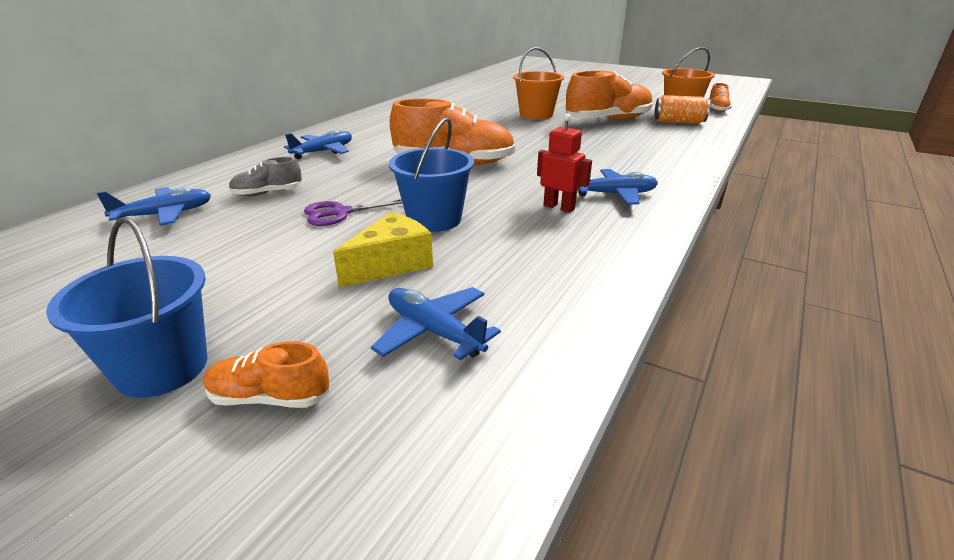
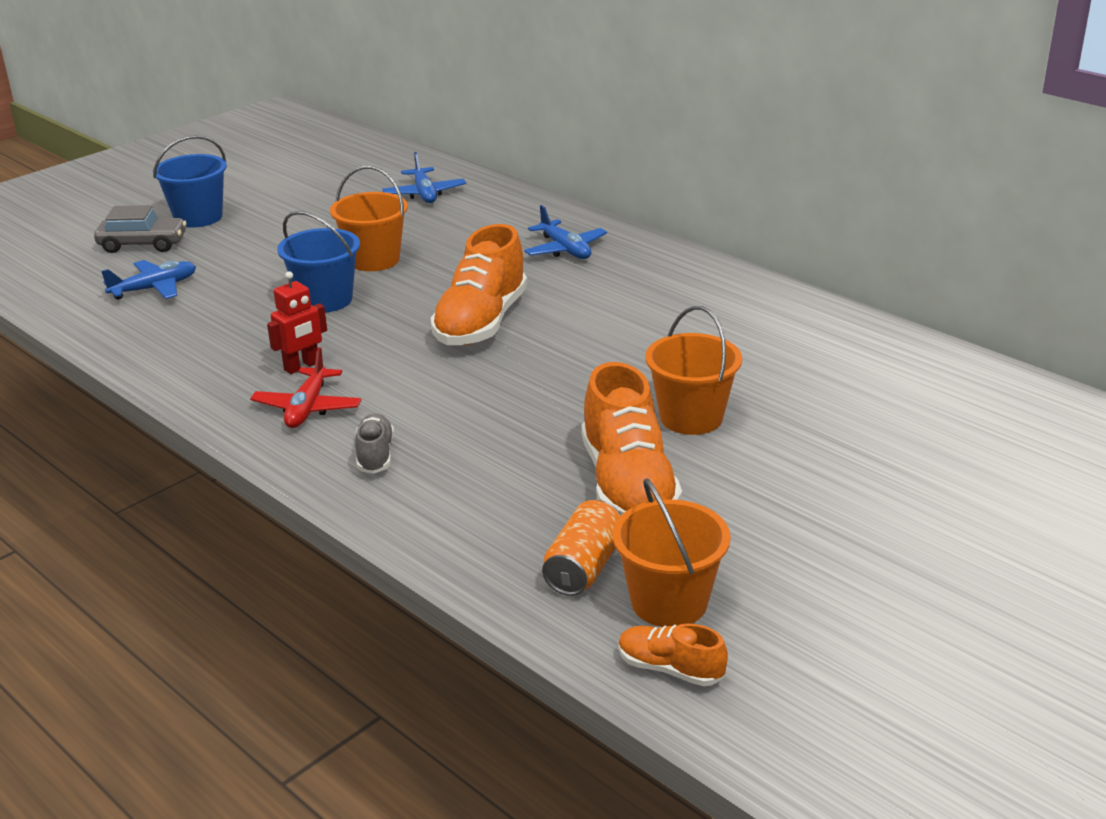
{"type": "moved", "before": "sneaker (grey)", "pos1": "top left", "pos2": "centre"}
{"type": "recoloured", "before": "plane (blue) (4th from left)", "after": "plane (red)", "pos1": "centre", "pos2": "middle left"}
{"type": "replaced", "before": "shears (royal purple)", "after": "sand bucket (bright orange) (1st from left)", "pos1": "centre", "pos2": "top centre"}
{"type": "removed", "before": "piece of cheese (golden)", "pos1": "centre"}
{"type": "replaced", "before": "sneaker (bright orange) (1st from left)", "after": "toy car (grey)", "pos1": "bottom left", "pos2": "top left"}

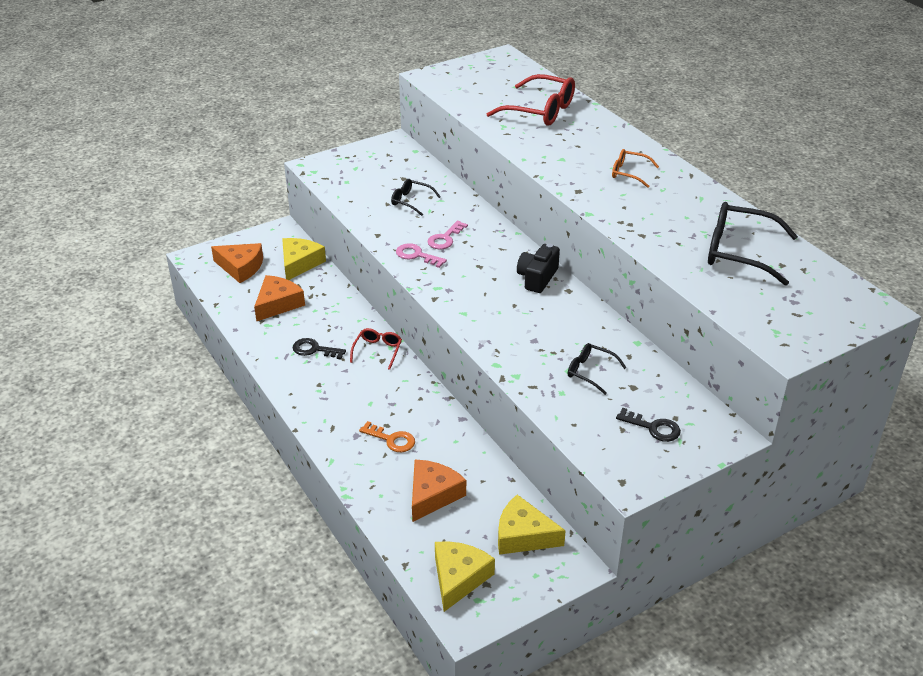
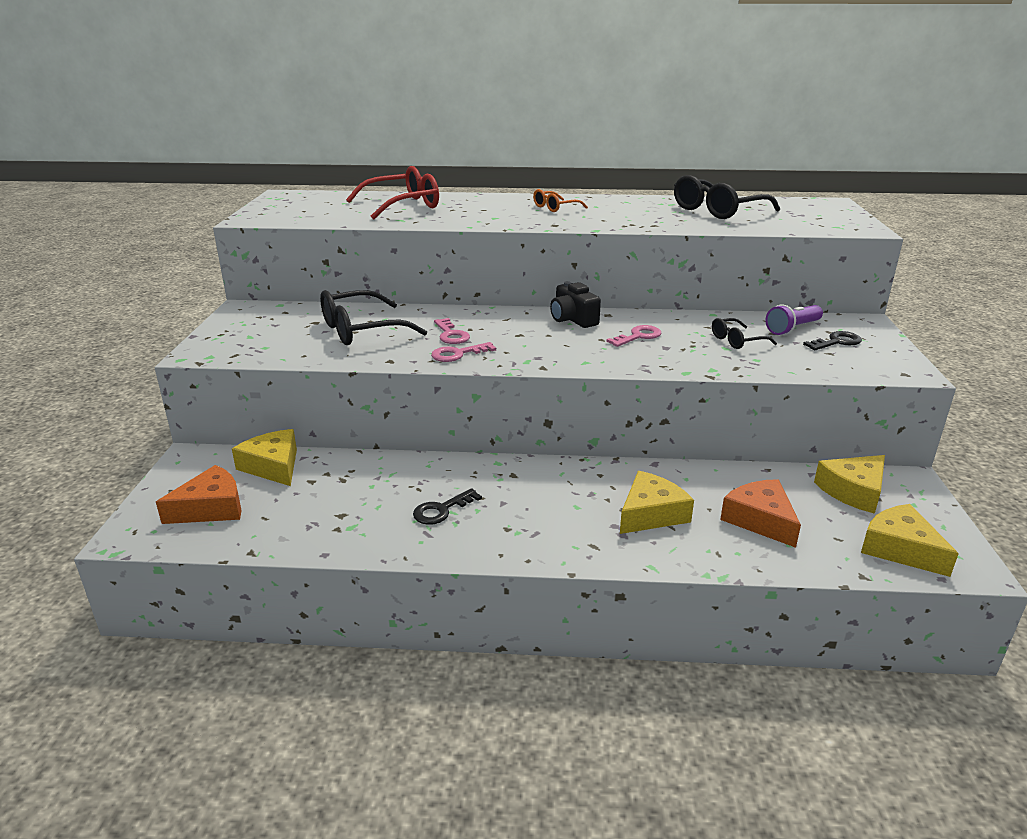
{"type": "resized", "before": "spectacles (ebony) (1st from left)", "pos1": "top centre", "pos2": "centre", "scale": 1.86}
{"type": "removed", "before": "piece of cheese (bright orange) (2nd from left)", "pos1": "middle left"}
{"type": "removed", "before": "spectacles (red) (1st from left)", "pos1": "centre"}
{"type": "replaced", "before": "latchkey (bright orange)", "after": "piece of cheese (golden) (2nd from left)", "pos1": "centre", "pos2": "centre"}
{"type": "added", "after": "flashlight (royal purple)", "pos2": "middle right"}
{"type": "added", "after": "latchkey (rose-pink) (3rd from left)", "pos2": "centre"}

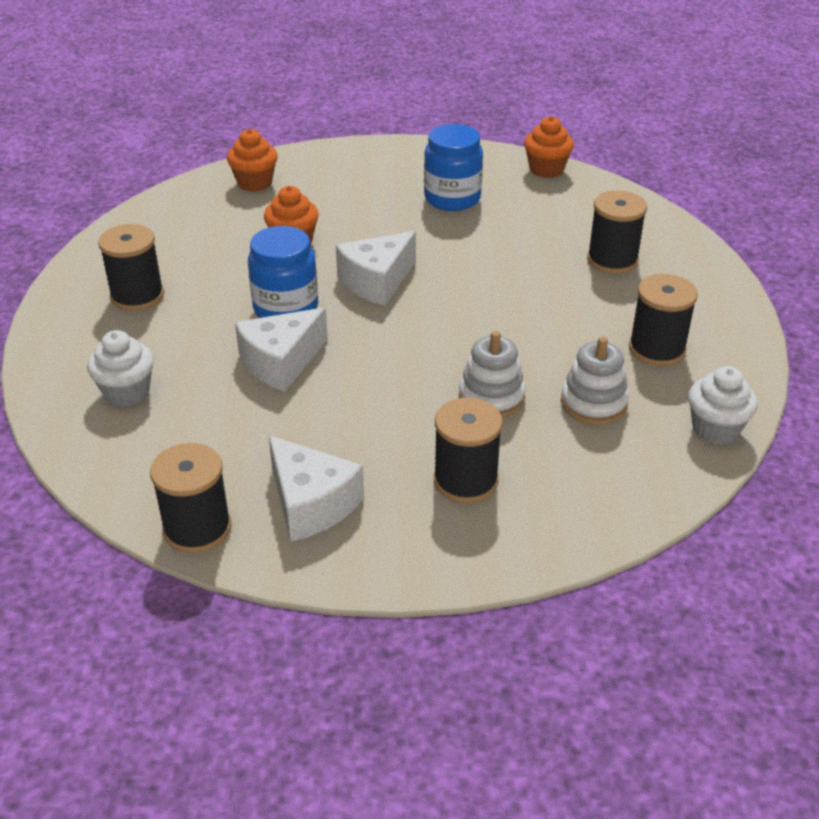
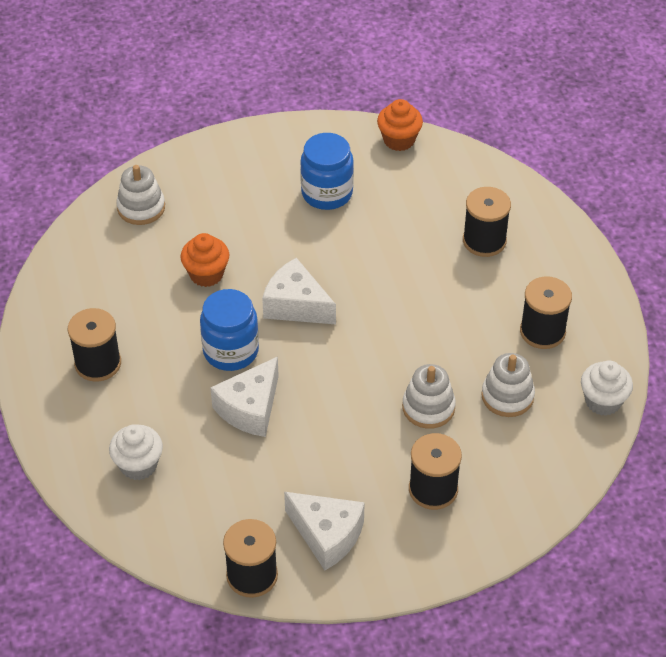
{"type": "replaced", "before": "muffin (bright orange) (1st from left)", "after": "stacking toy (white) (1st from left)", "pos1": "top left", "pos2": "top left"}
{"type": "turned", "before": "piece of cheese (white) (3rd from left in the first image)", "pos1": "top centre", "pos2": "centre", "turn": 90}

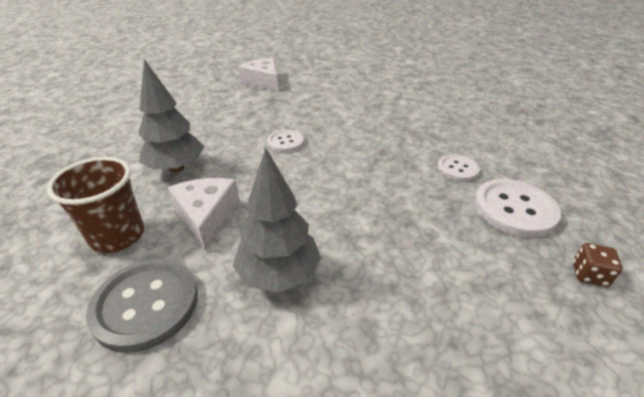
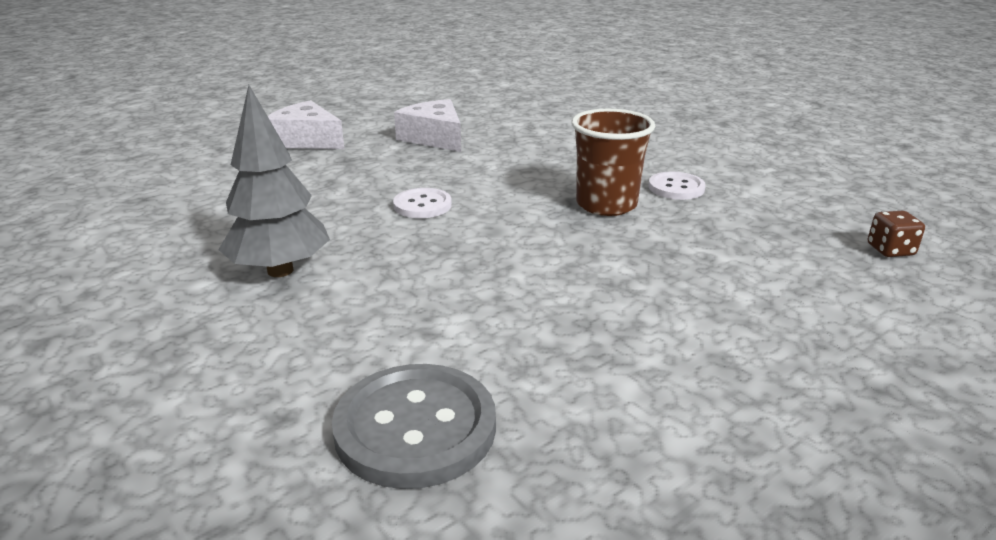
{"type": "removed", "before": "toy tree (grey) (2nd from left)", "pos1": "centre"}
{"type": "moved", "before": "beaker (dark brown)", "pos1": "middle left", "pos2": "top centre"}
{"type": "moved", "before": "piece of cheese (white) (1st from left in the first image)", "after": "piece of cheese (white) (2nd from left)", "pos1": "middle left", "pos2": "top centre"}
{"type": "removed", "before": "shirt button (white) (3rd from left)", "pos1": "middle right"}

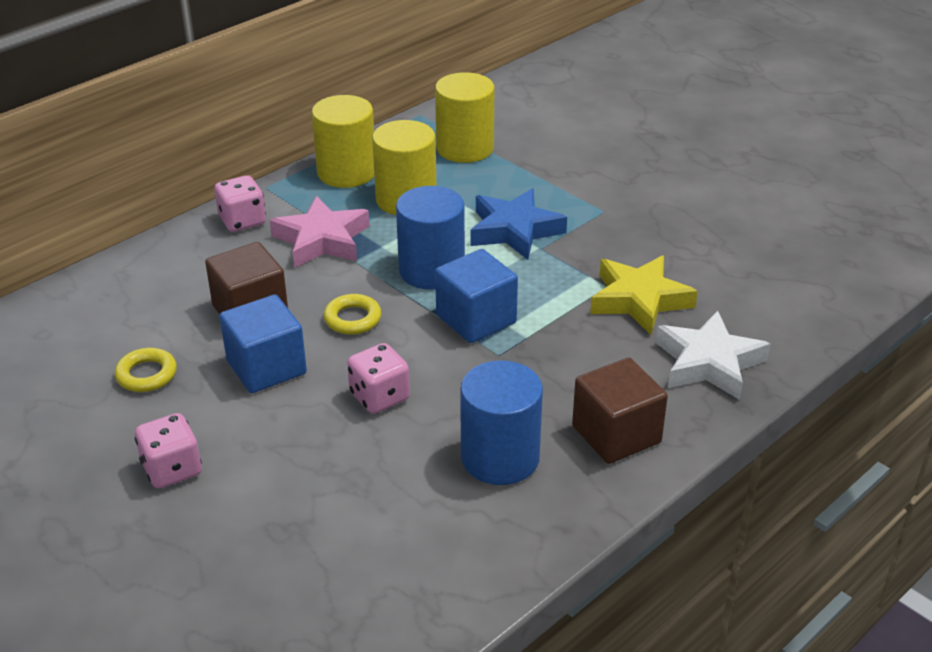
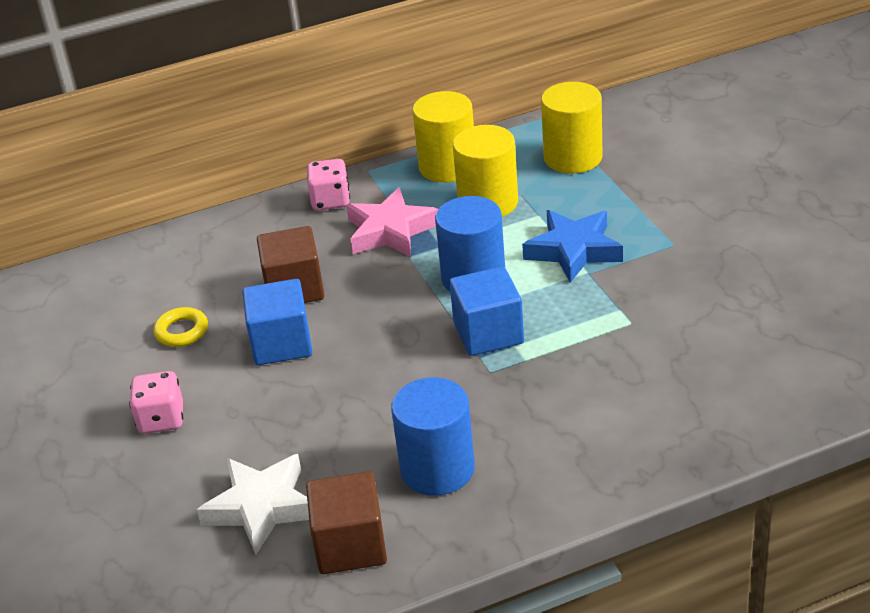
{"type": "removed", "before": "star (golden)", "pos1": "middle right"}
{"type": "removed", "before": "torus (golden) (2nd from left)", "pos1": "centre"}
{"type": "moved", "before": "star (white)", "pos1": "middle right", "pos2": "bottom left"}
{"type": "removed", "before": "dice (rose-pink) (3rd from left)", "pos1": "centre"}
{"type": "moved", "before": "solid cube (dark brown) (2nd from left)", "pos1": "centre", "pos2": "bottom centre"}

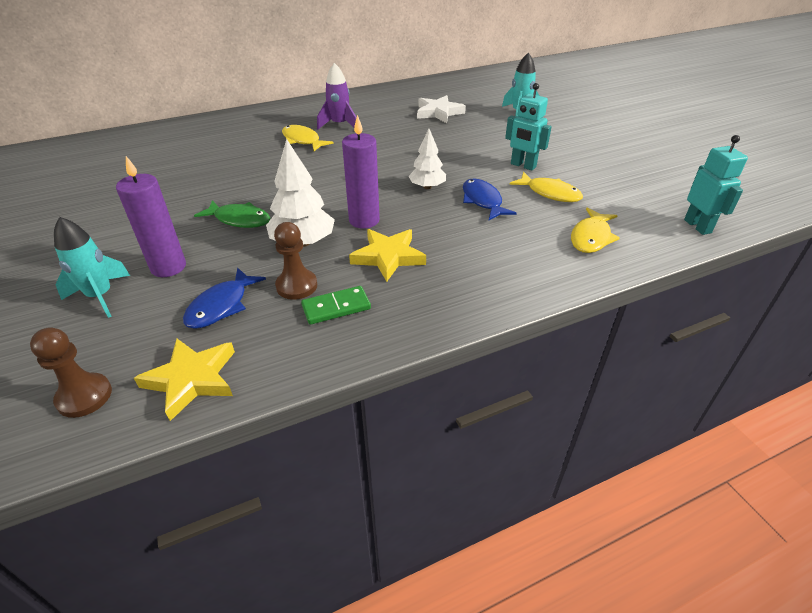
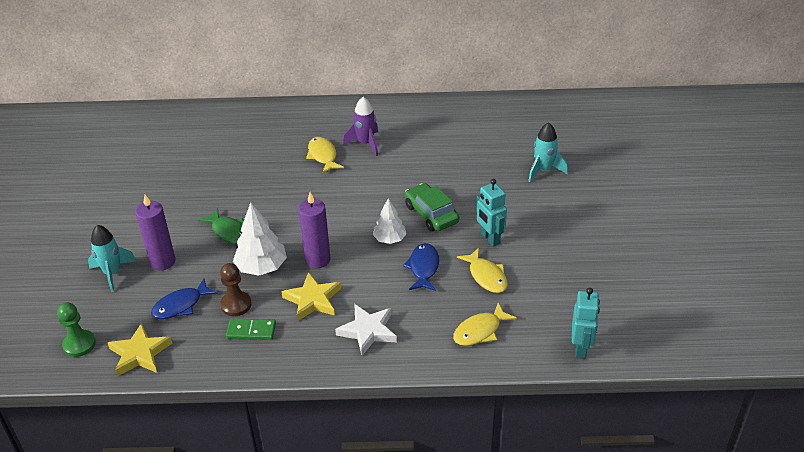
{"type": "moved", "before": "star (white)", "pos1": "top centre", "pos2": "bottom centre"}
{"type": "recoloured", "before": "game pawn (dark brown) (1st from left)", "after": "game pawn (green)", "pos1": "middle left", "pos2": "bottom left"}
{"type": "added", "after": "toy car (green)", "pos2": "centre"}

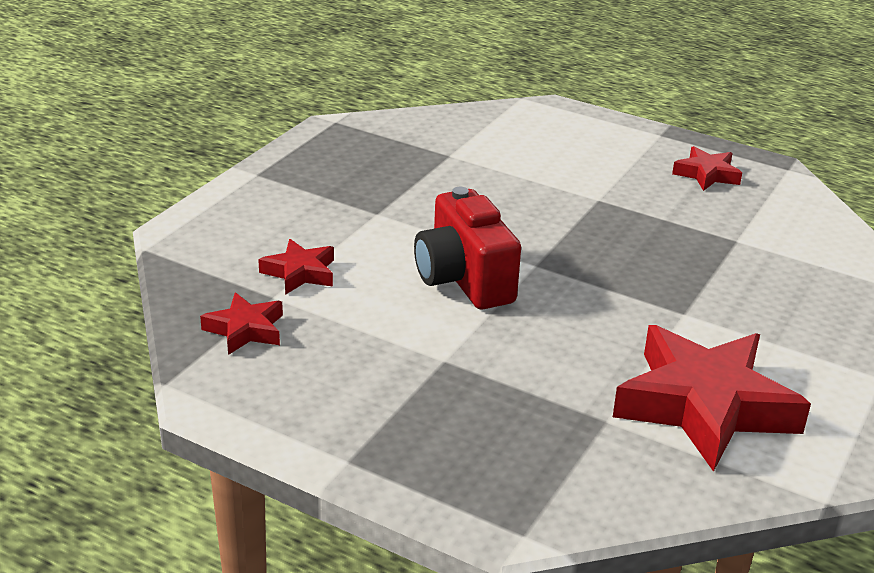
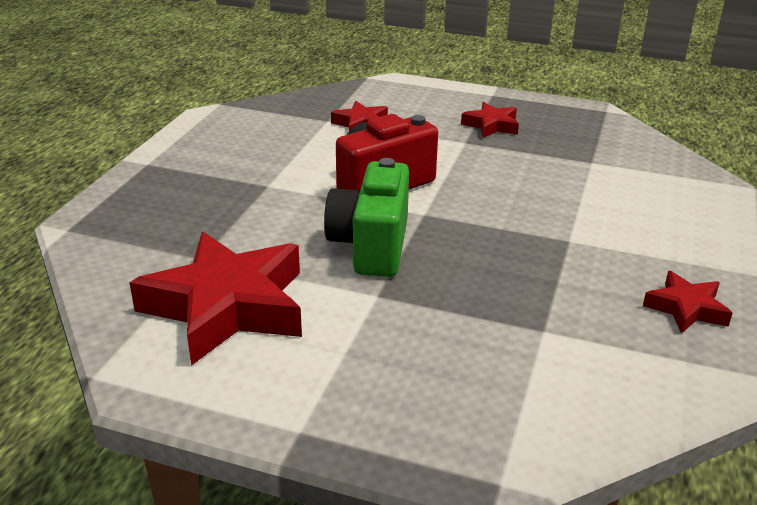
{"type": "moved", "before": "star (red) (1st from left in the first image)", "after": "star (red) (3rd from left)", "pos1": "middle left", "pos2": "top centre"}
{"type": "added", "after": "photo camera (green)", "pos2": "centre"}

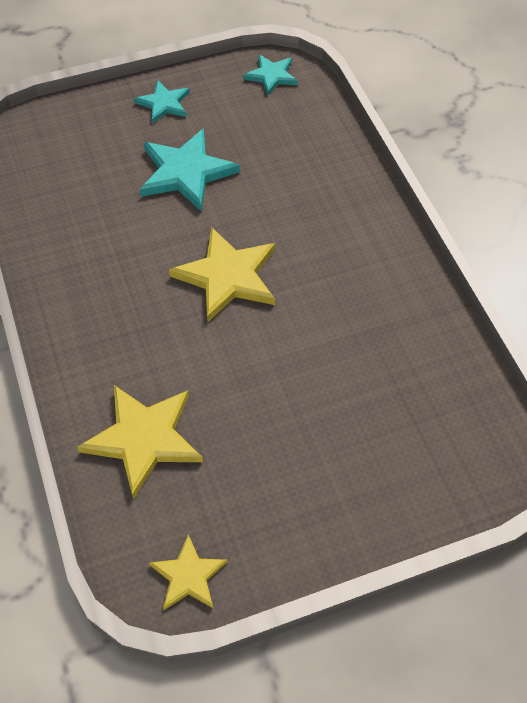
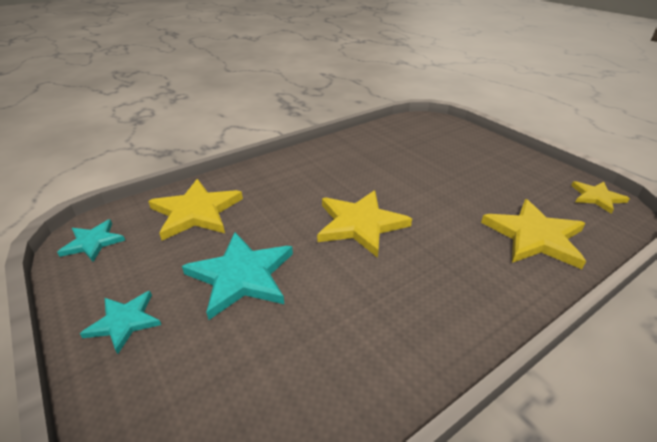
{"type": "added", "after": "star (golden) (1st from left)", "pos2": "middle left"}

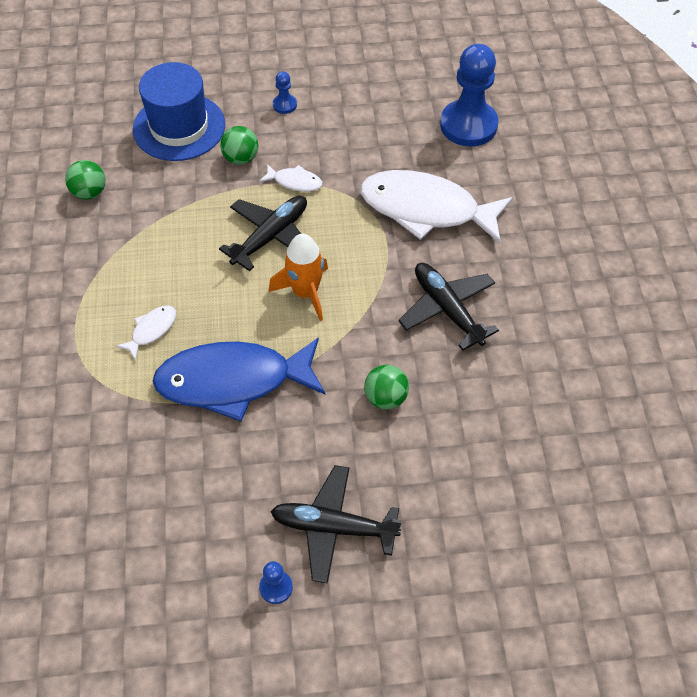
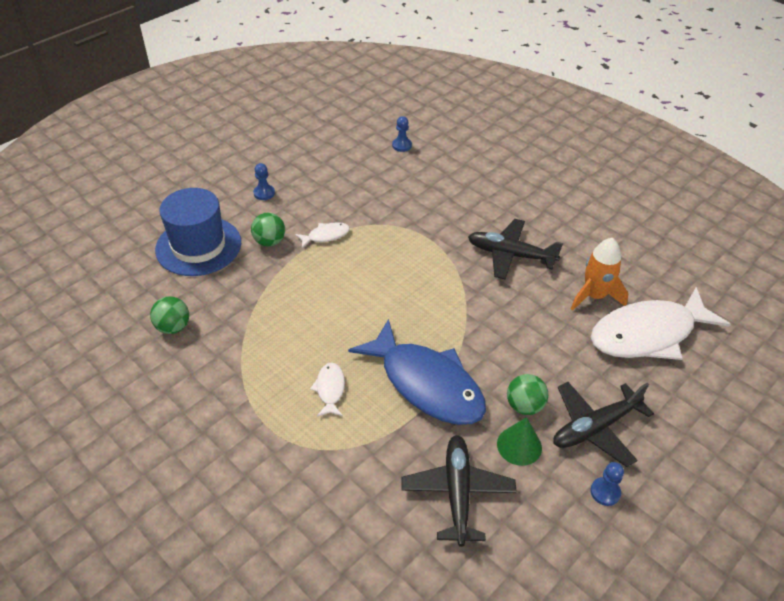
{"type": "resized", "before": "game pawn (blue) (3rd from left in the first image)", "pos1": "top right", "pos2": "top centre", "scale": 0.43}
{"type": "moved", "before": "fish figure (white) (3rd from left)", "pos1": "top centre", "pos2": "middle right"}
{"type": "moved", "before": "plane (ebony) (1st from left)", "pos1": "centre", "pos2": "bottom centre"}
{"type": "moved", "before": "rocket (bright orange)", "pos1": "centre", "pos2": "middle right"}
{"type": "turned", "before": "fish figure (blue)", "pos1": "centre", "pos2": "centre", "turn": -90}
{"type": "moved", "before": "ball (green) (3rd from left)", "pos1": "centre", "pos2": "middle right"}
{"type": "added", "after": "cone (green)", "pos2": "bottom centre"}

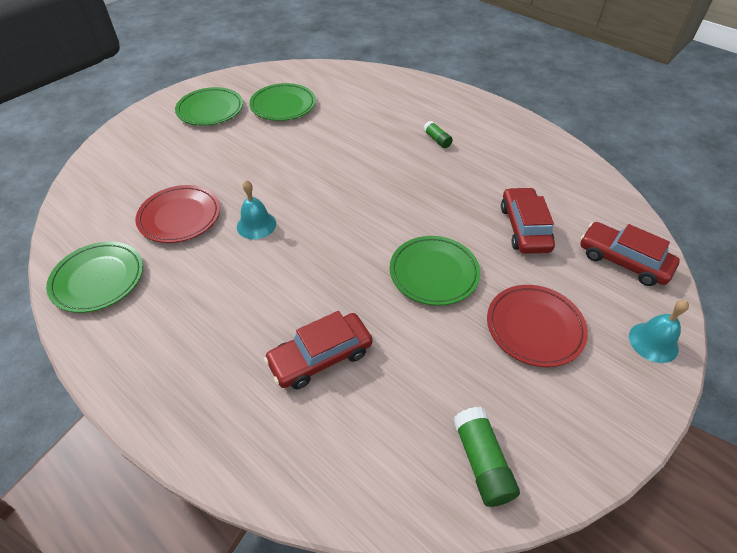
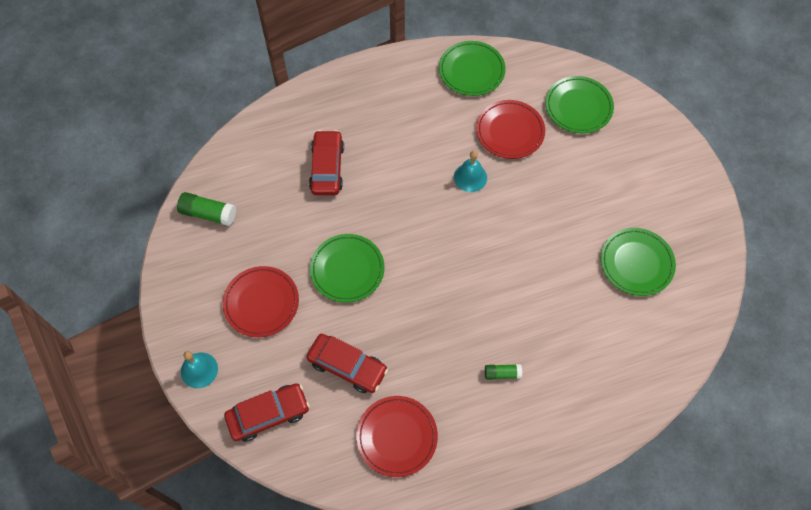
{"type": "moved", "before": "dinner plate (green) (2nd from left in the first image)", "after": "dinner plate (green) (3rd from left)", "pos1": "top left", "pos2": "top right"}
{"type": "added", "after": "dinner plate (red) (2nd from left)", "pos2": "bottom centre"}

